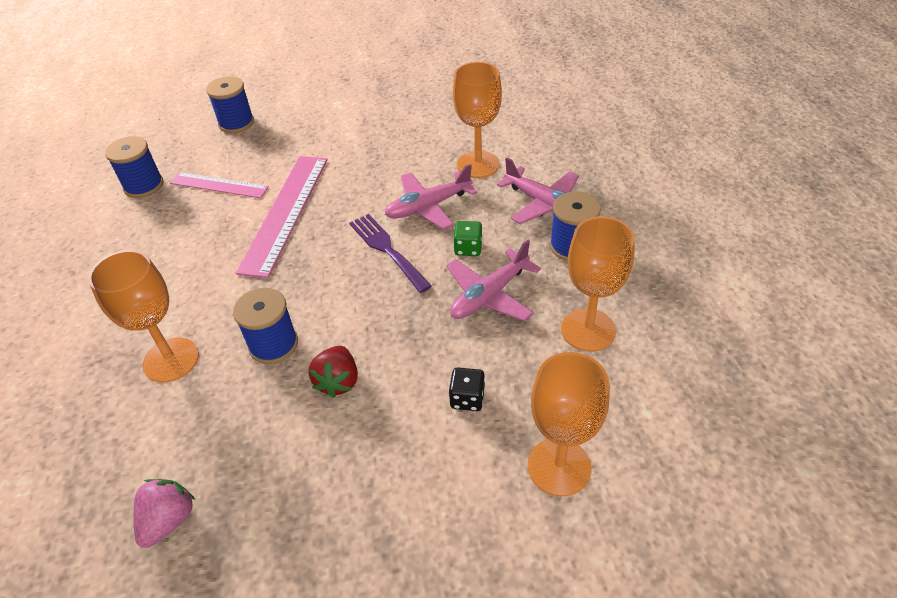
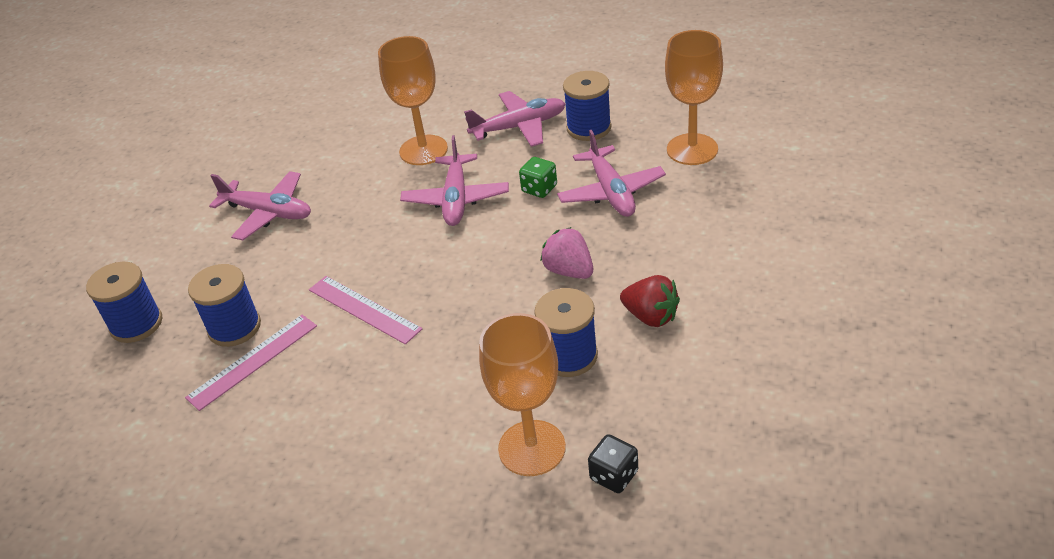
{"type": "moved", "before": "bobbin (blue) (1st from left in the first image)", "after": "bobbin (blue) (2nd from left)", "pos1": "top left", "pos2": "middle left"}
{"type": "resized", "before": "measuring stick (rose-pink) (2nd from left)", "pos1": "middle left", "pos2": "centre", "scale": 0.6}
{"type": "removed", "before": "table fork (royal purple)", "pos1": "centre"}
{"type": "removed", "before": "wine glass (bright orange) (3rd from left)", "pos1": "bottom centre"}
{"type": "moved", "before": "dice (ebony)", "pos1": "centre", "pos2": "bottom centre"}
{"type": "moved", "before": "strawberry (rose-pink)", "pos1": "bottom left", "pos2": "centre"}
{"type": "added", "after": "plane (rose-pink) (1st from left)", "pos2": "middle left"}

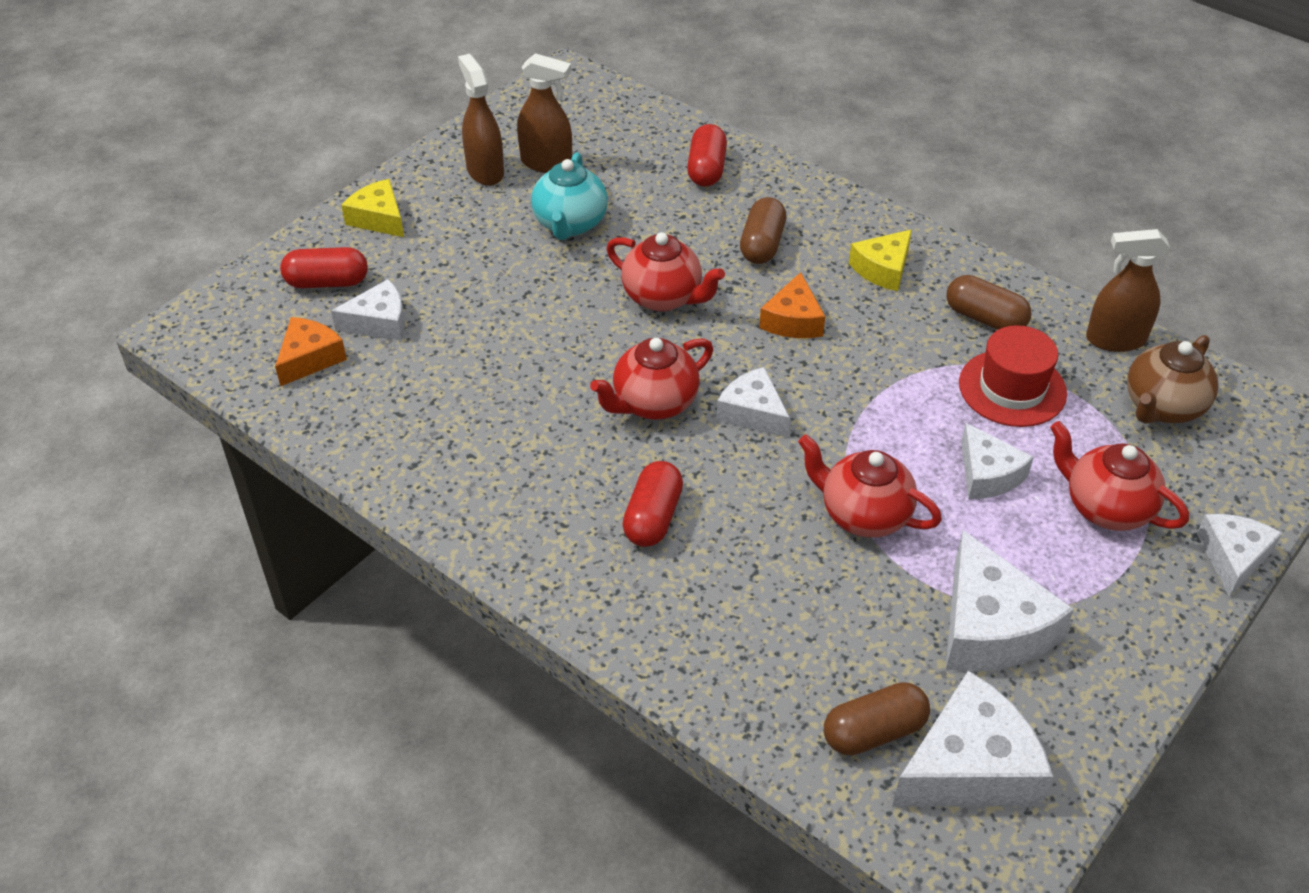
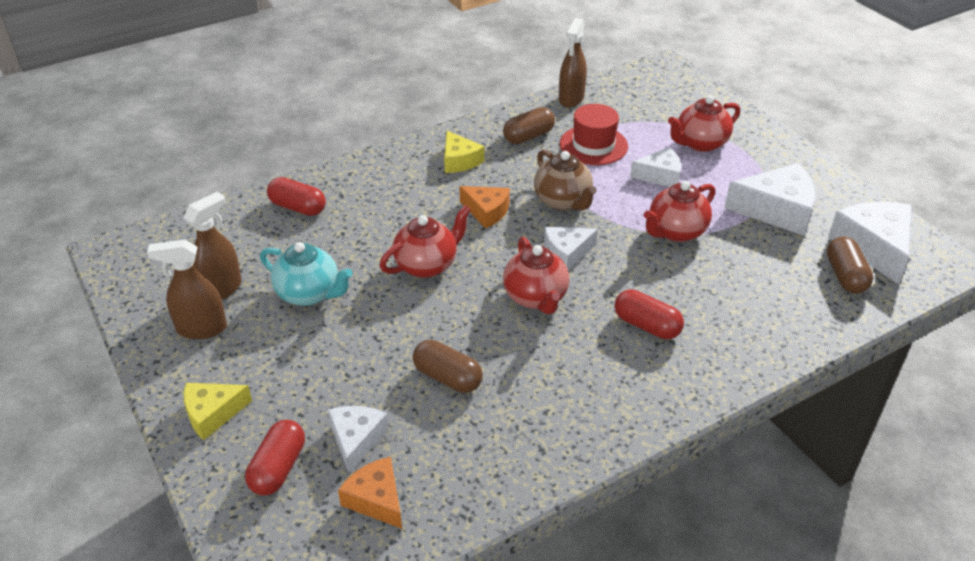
{"type": "moved", "before": "capsule (dark brown) (1st from left)", "pos1": "top centre", "pos2": "centre"}
{"type": "moved", "before": "tea pot (dark brown)", "pos1": "middle right", "pos2": "top centre"}
{"type": "removed", "before": "piece of cheese (white) (6th from left)", "pos1": "middle right"}

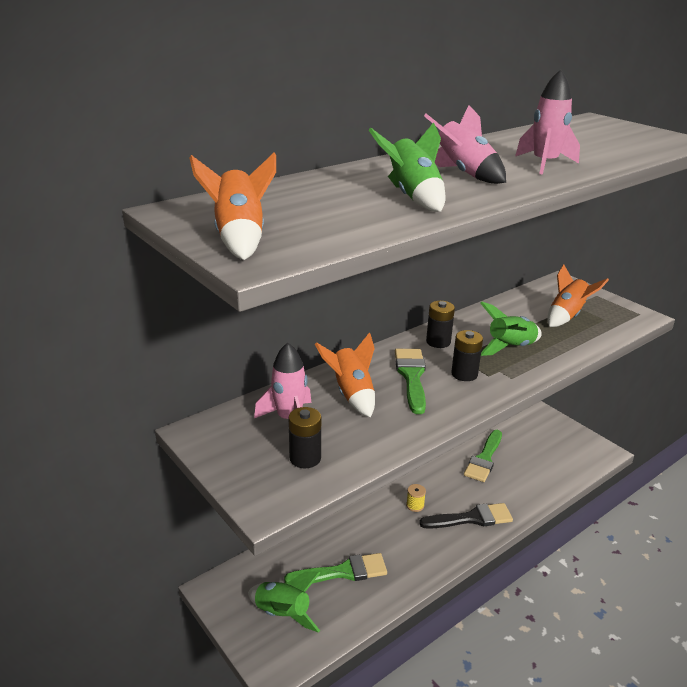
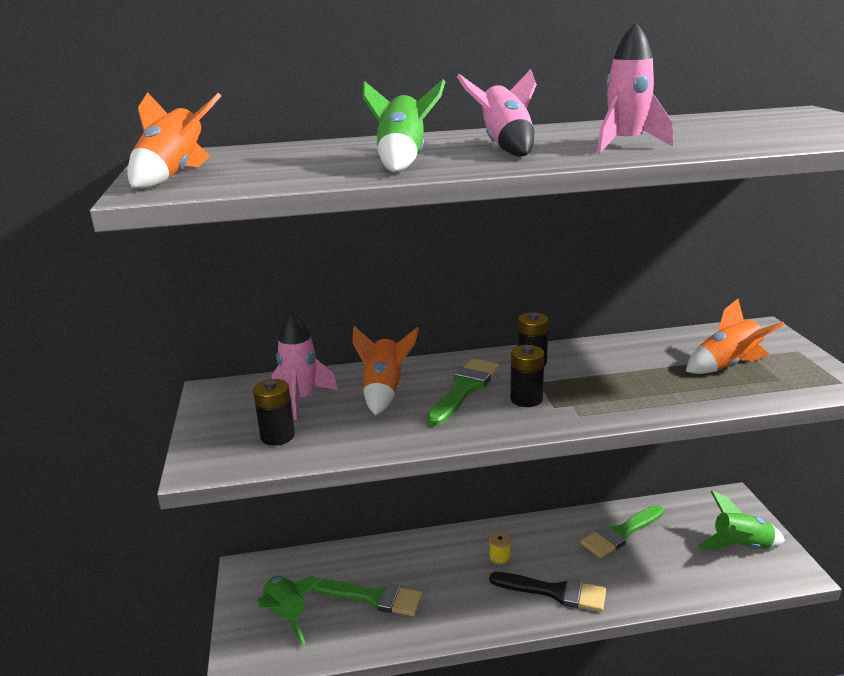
{"type": "moved", "before": "rocket (green) (3rd from left)", "pos1": "middle right", "pos2": "bottom right"}

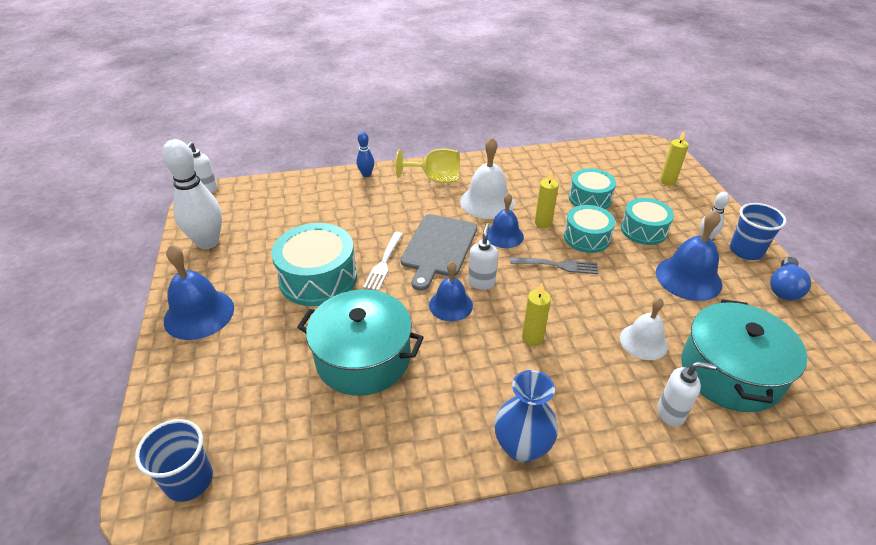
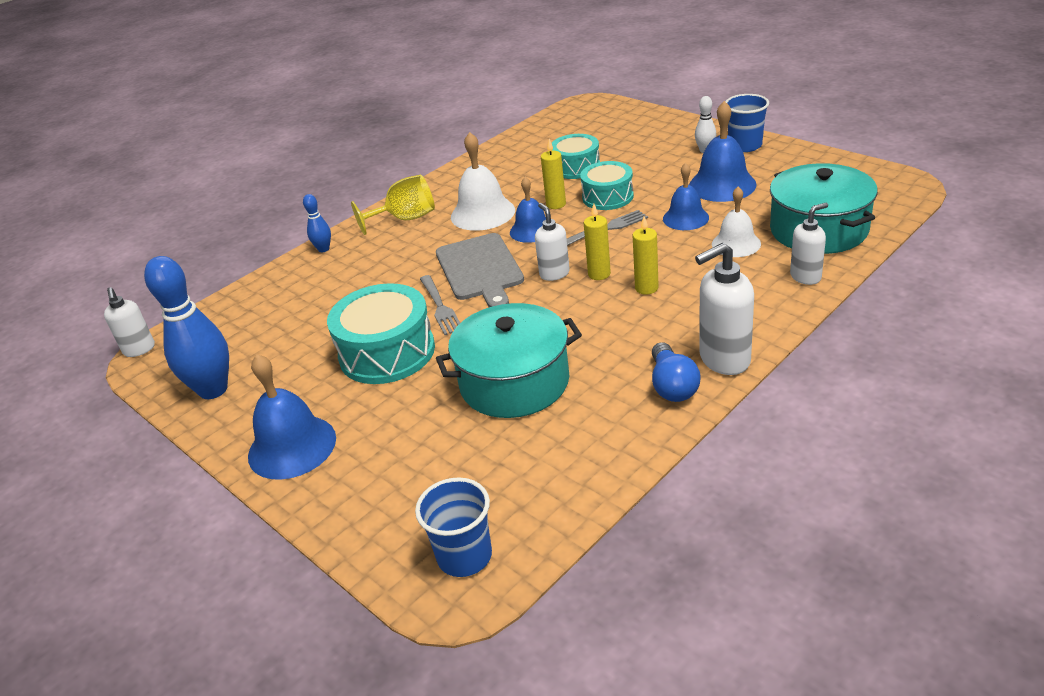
{"type": "moved", "before": "wax candle (golden) (3rd from left in the first image)", "after": "wax candle (golden) (2nd from left)", "pos1": "top right", "pos2": "centre"}
{"type": "recoloured", "before": "bowling pin (white) (1st from left)", "after": "bowling pin (blue) (1st from left)", "pos1": "middle left", "pos2": "middle left"}
{"type": "removed", "before": "snare drum (turquoise) (4th from left)", "pos1": "middle right"}
{"type": "recoloured", "before": "table fork (white)", "after": "table fork (grey) (1st from left)", "pos1": "centre", "pos2": "centre"}
{"type": "moved", "before": "bulb (blue)", "pos1": "middle right", "pos2": "centre"}
{"type": "moved", "before": "school bell (blue) (2nd from left in the first image)", "after": "school bell (blue) (3rd from left)", "pos1": "centre", "pos2": "top centre"}
{"type": "replaced", "before": "flower vase (blue)", "after": "soap pump (white) (3rd from left)", "pos1": "bottom centre", "pos2": "middle right"}

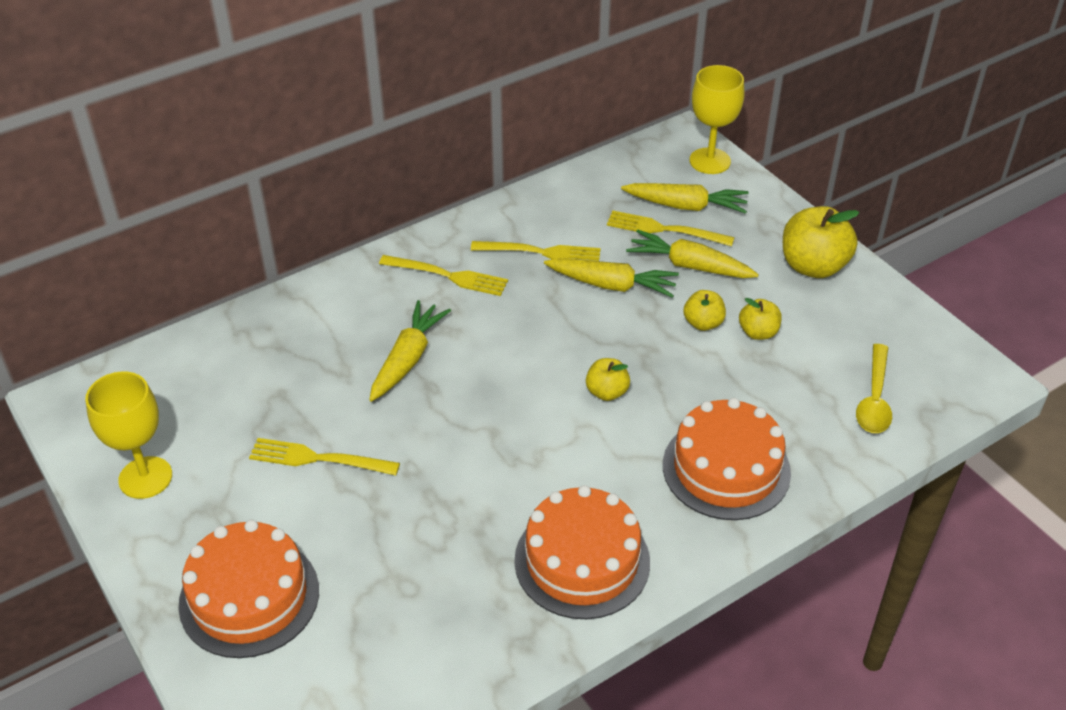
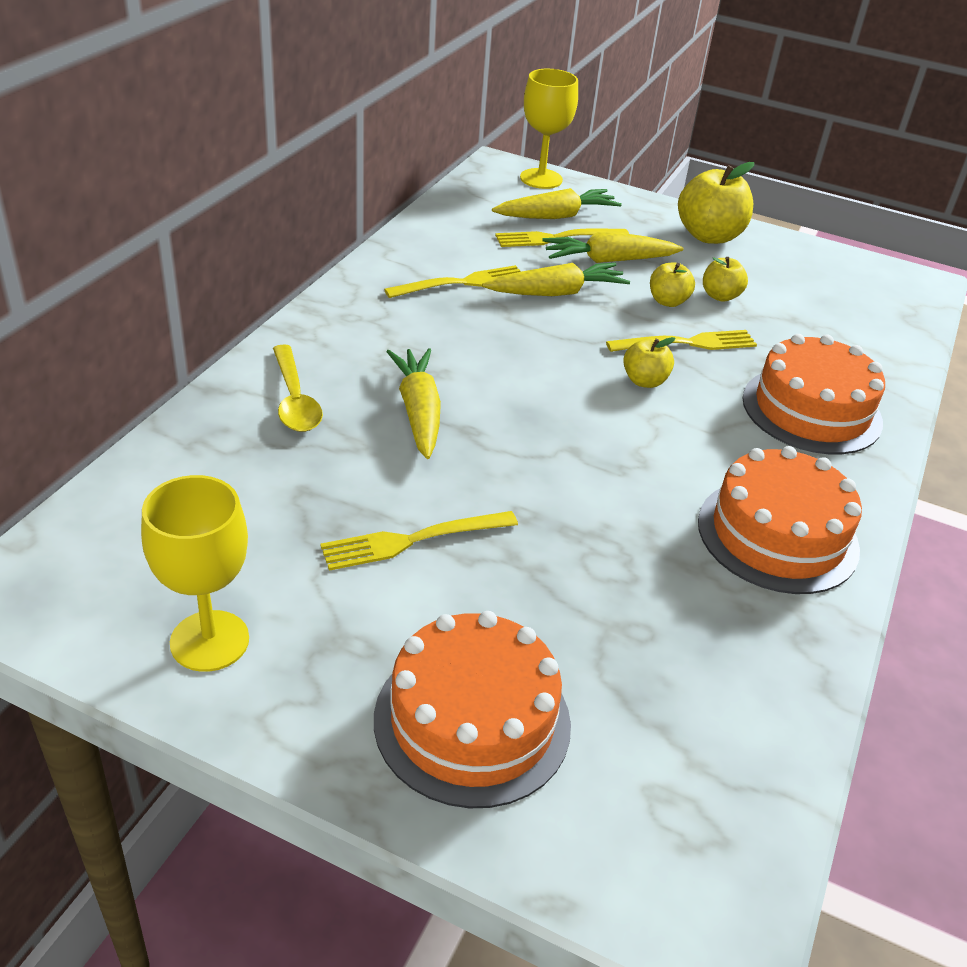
{"type": "moved", "before": "table fork (golden) (2nd from left in the first image)", "after": "table fork (golden) (4th from left)", "pos1": "centre", "pos2": "middle right"}
{"type": "moved", "before": "spoon (golden)", "pos1": "middle right", "pos2": "middle left"}

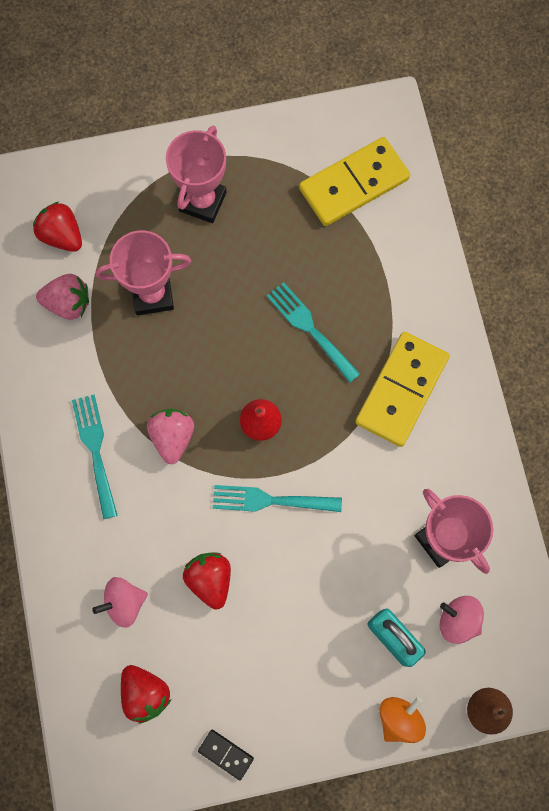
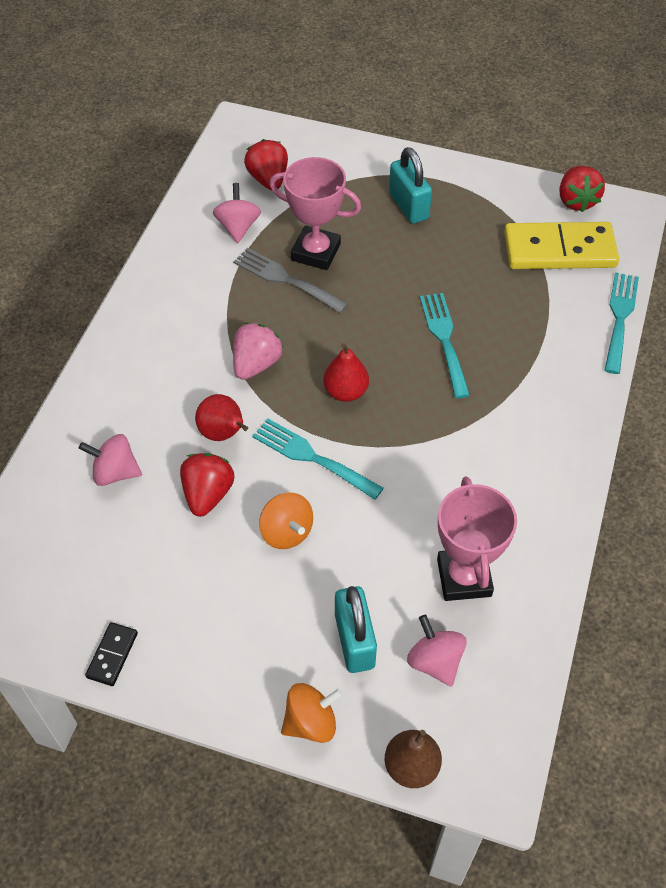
{"type": "replaced", "before": "prize cup (rose-pink) (2nd from left)", "after": "small lock (turquoise) (2nd from left)", "pos1": "top centre", "pos2": "top centre"}
{"type": "replaced", "before": "strawberry (rose-pink) (1st from left)", "after": "toy top (rose-pink) (2nd from left)", "pos1": "middle left", "pos2": "top centre"}
{"type": "removed", "before": "domino tile (golden) (2nd from left)", "pos1": "middle right"}
{"type": "moved", "before": "table fork (turquoise) (1st from left in the first image)", "after": "table fork (turquoise) (3rd from left)", "pos1": "middle left", "pos2": "middle right"}
{"type": "moved", "before": "strawberry (red) (2nd from left in the first image)", "after": "strawberry (red) (3rd from left)", "pos1": "bottom left", "pos2": "top right"}
{"type": "turned", "before": "domino tile (ebony)", "pos1": "bottom centre", "pos2": "bottom left", "turn": 45}
{"type": "added", "after": "table fork (grey)", "pos2": "top centre"}
{"type": "added", "after": "pear (red) (1st from left)", "pos2": "middle left"}
{"type": "added", "after": "toy top (bright orange) (1st from left)", "pos2": "centre"}

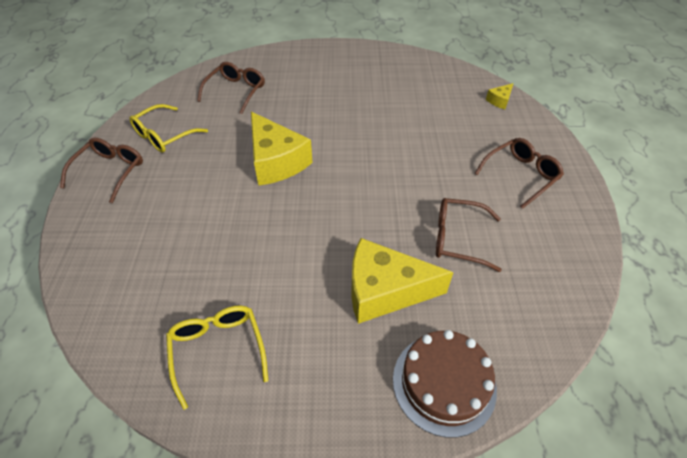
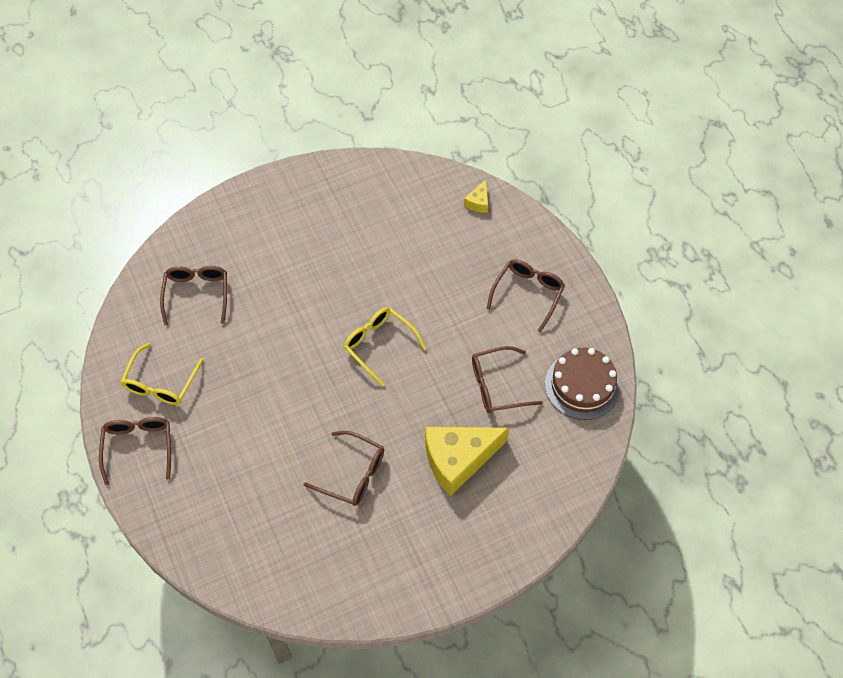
{"type": "removed", "before": "piece of cheese (golden) (1st from left)", "pos1": "top centre"}
{"type": "moved", "before": "spectacles (golden) (2nd from left)", "pos1": "bottom left", "pos2": "centre"}
{"type": "moved", "before": "layer cake (dark brown)", "pos1": "bottom centre", "pos2": "middle right"}
{"type": "added", "after": "spectacles (dark brown) (3rd from left)", "pos2": "bottom centre"}

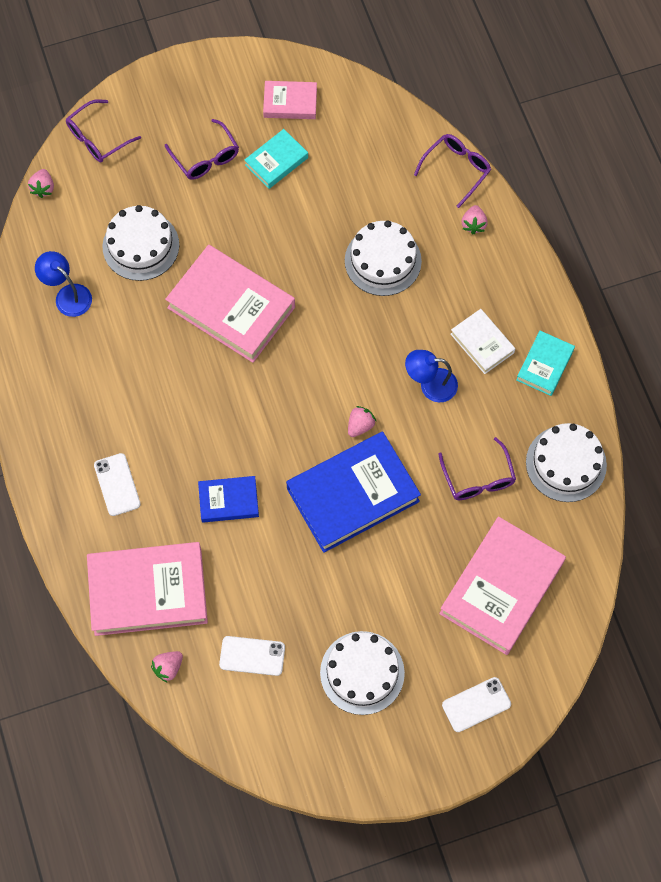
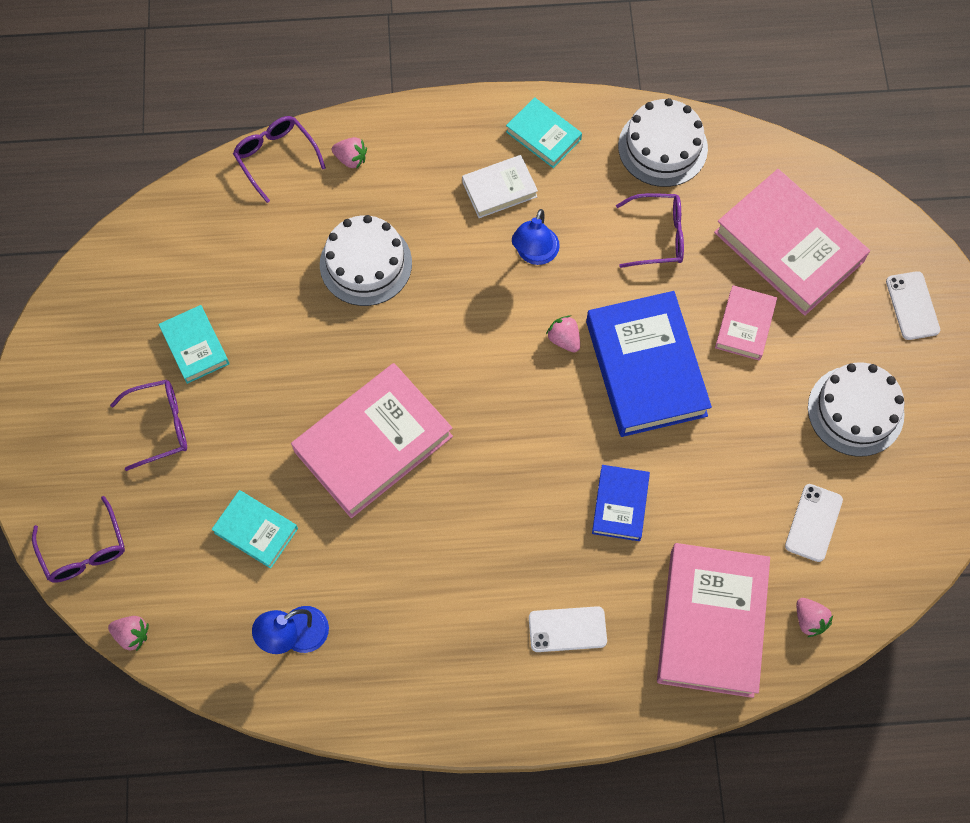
{"type": "moved", "before": "hardcover (rose-pink) (3rd from left)", "pos1": "top centre", "pos2": "middle right"}
{"type": "replaced", "before": "layer cake (white) (1st from left)", "after": "hardcover (turquoise) (2nd from left)", "pos1": "top left", "pos2": "middle left"}

